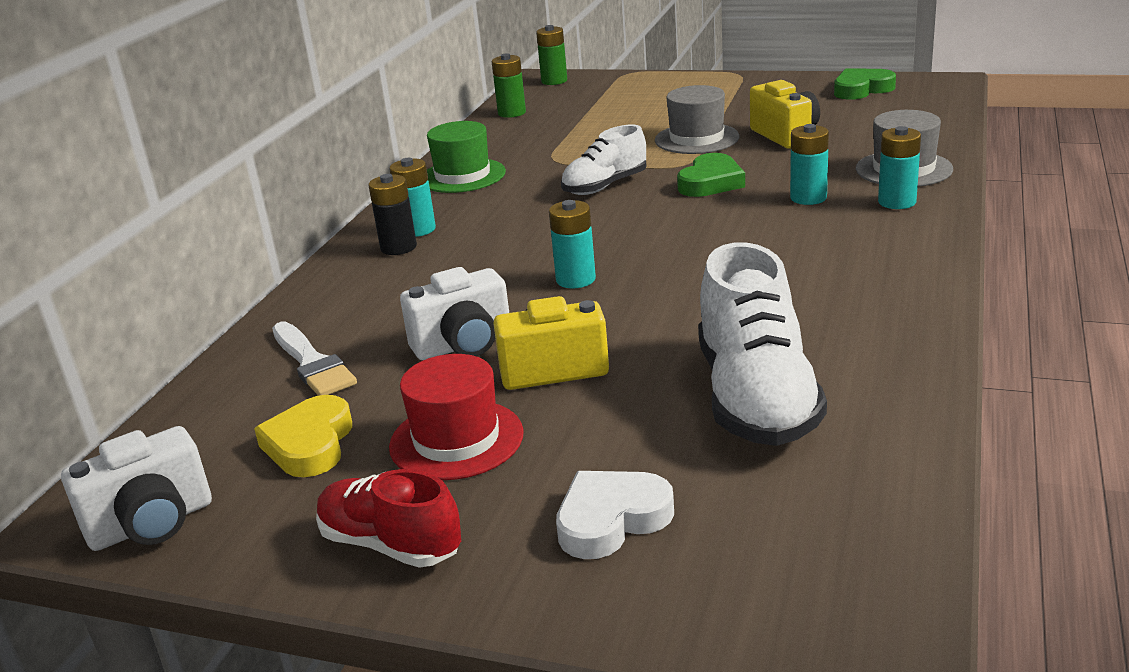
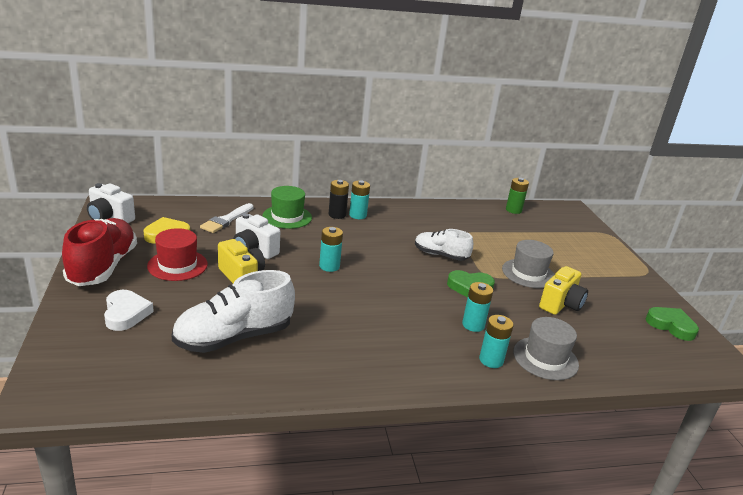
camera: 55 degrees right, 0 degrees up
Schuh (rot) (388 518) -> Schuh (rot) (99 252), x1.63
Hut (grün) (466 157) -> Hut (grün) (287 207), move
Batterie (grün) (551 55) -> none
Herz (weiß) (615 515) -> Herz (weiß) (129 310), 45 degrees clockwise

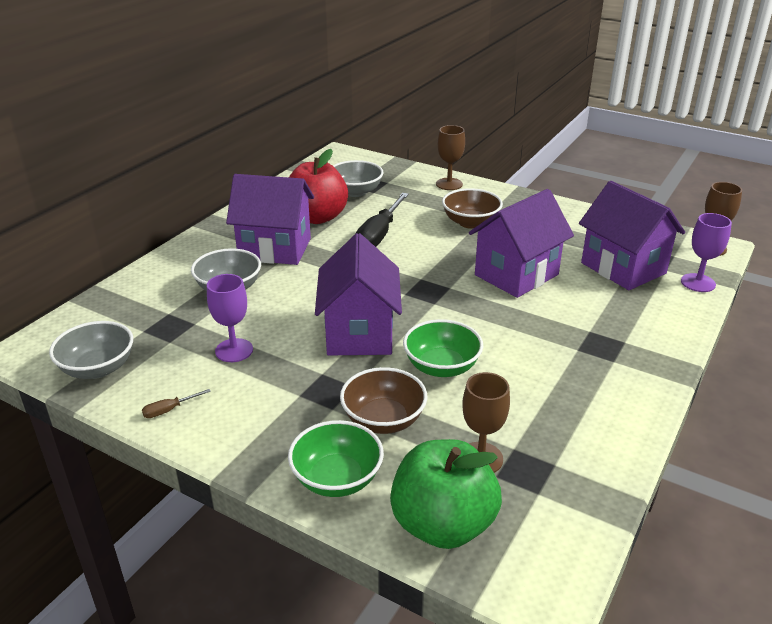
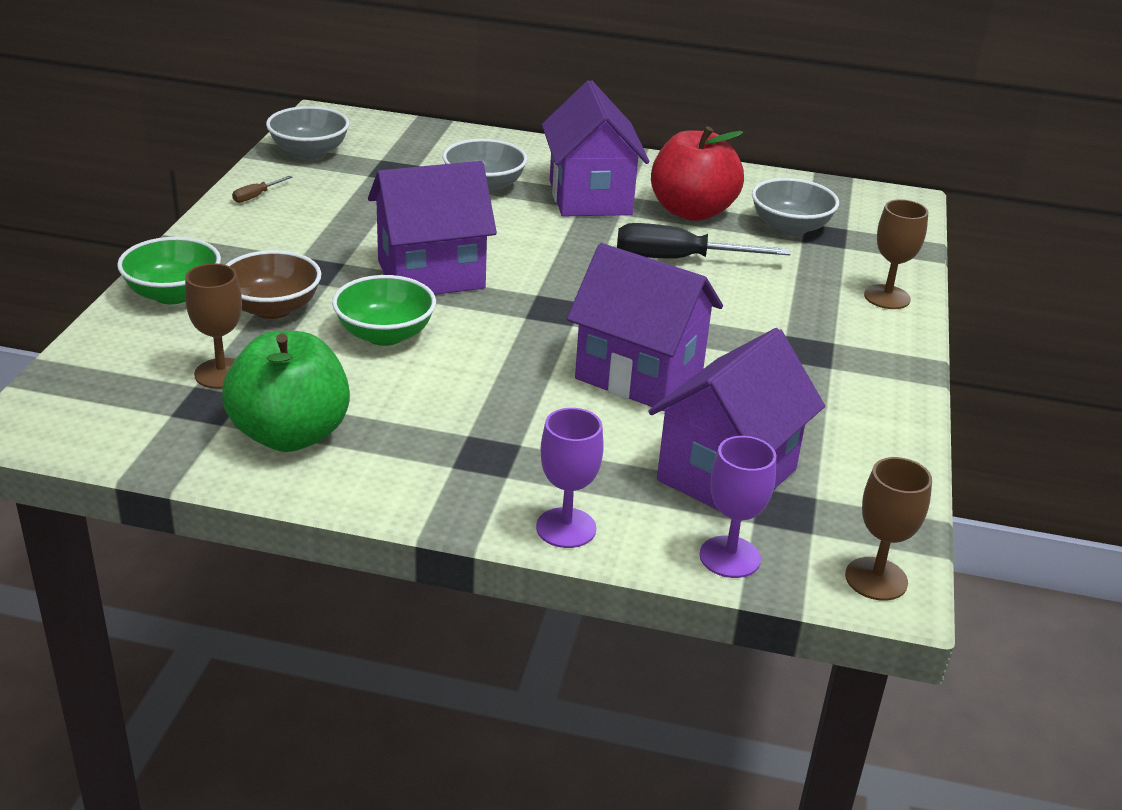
camera: 70 degrees right, 0 degrees up
Schraubenzieher (braun) (176 403) -> Schraubenzieher (braun) (262 189), 90 degrees counterclockwise
Kelch (lila) (230 318) -> Kelch (lila) (570 478), move
Apfel (grün) (446 494) -> Apfel (grün) (286 391), move
Schüssel (braun) (472 208) -> none

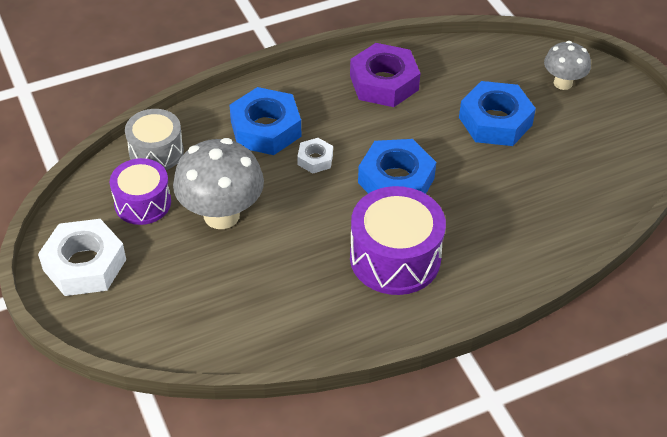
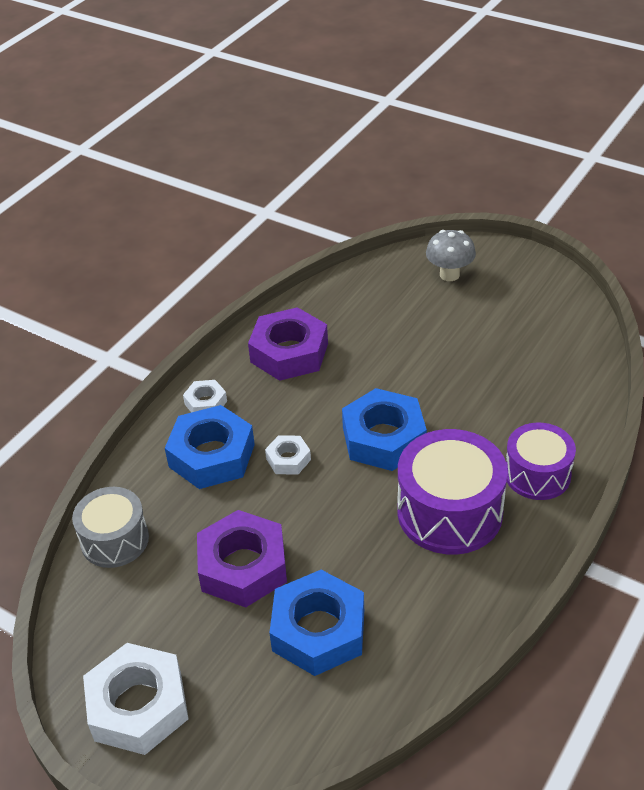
camera: 30 degrees left, 5 degrees down
Trommel (lila) (140 191) -> Trommel (lila) (541 461), move
Pilz (grau) (218 183) -> Sechskantmutter (lila) (242 559)
Sechskantmutter (blau) (497 113) -> Sechskantmutter (blau) (316 623), move
none -> Sechskantmutter (weiß) (205 396)

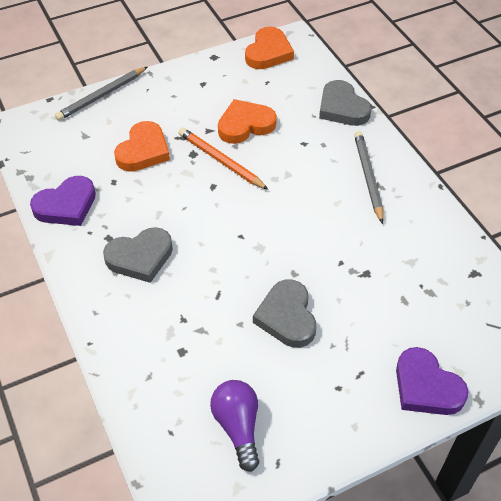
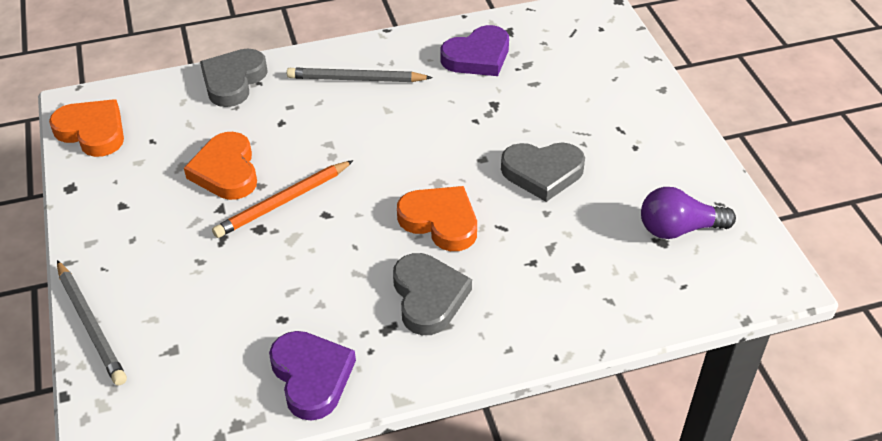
camera: 80 degrees left, 5 degrees down
Herz (orange) (142 146) -> Herz (orange) (437 218), move
Herz (grau) (345 103) -> Herz (grau) (234 78), 135 degrees clockwise
Herz (lila) (432 381) -> Herz (lila) (475 50), move

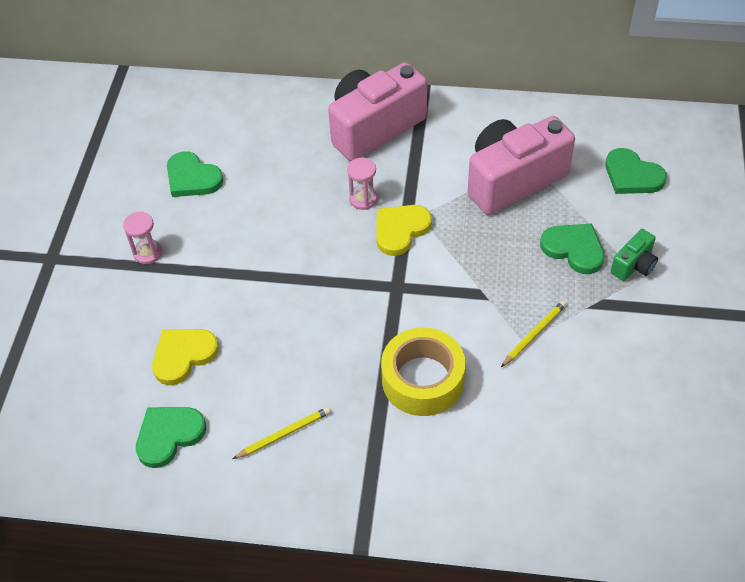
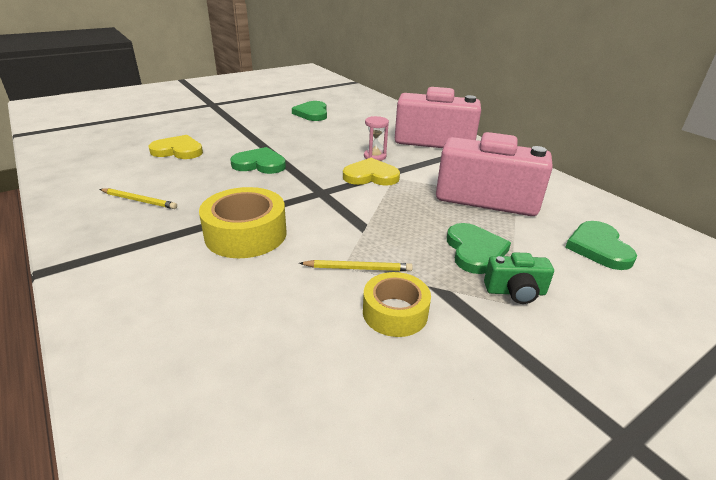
camera: 45 degrees right, 20 degrees down
Sanduhr (rosa) (142 237) -> none
Herz (grün) (171 437) -> Herz (grün) (258 160), move
none -> Klebeband (gelb) (397 304)

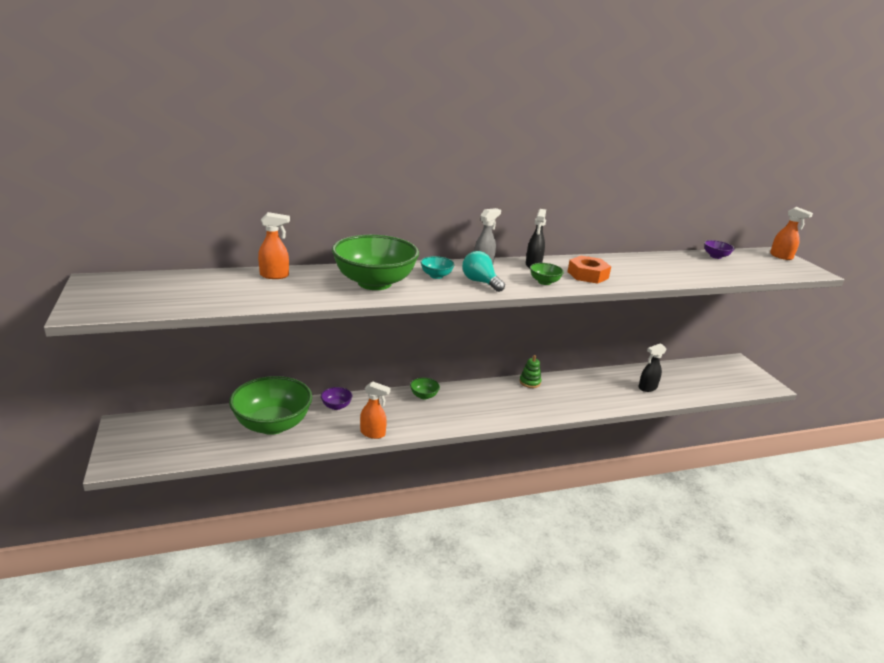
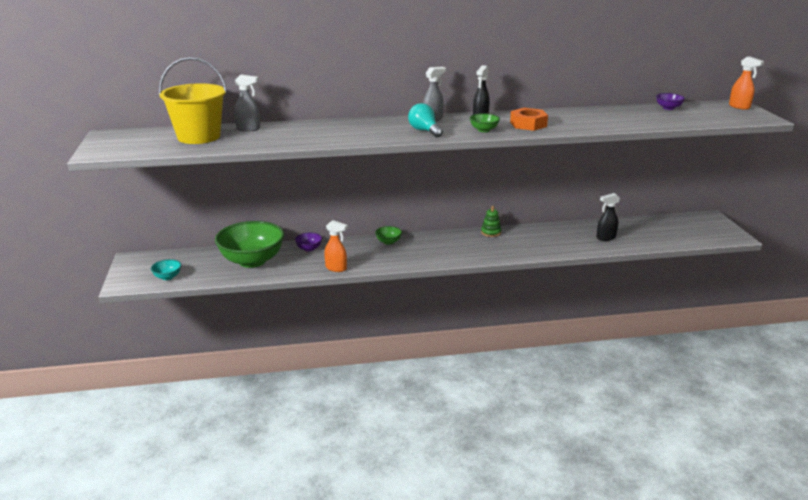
camera: 10 degrees right, 0 degrees up
Sprühflasche (orange) (274 245) -> Sprühflasche (grau) (247 102)
Schüssel (grün) (375 262) -> none
Schüssel (türkis) (437 267) -> Schüssel (türkis) (166 269), move
none -> Eimer (gelb) (193 100)

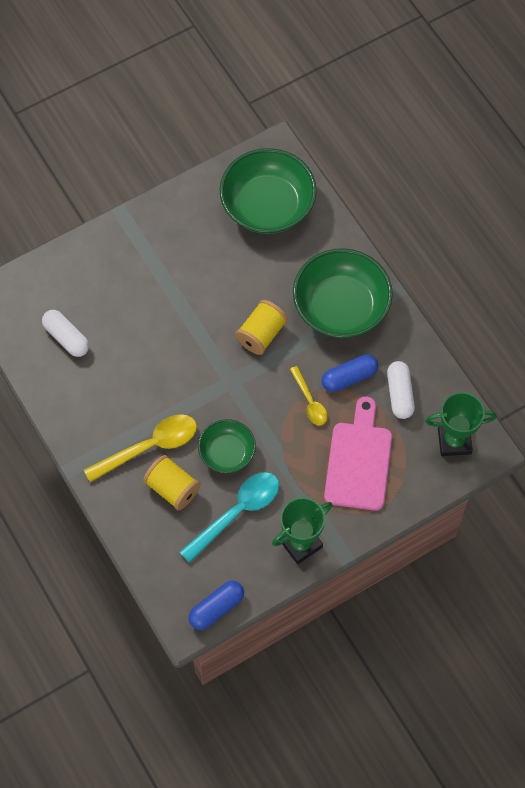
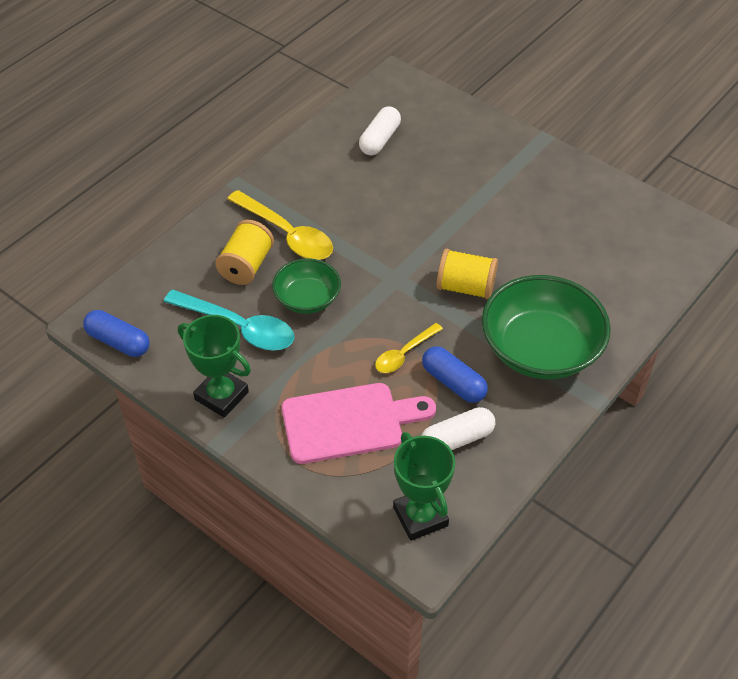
camera: 70 degrees right, 15 degrees down
Schüssel (grün) (268 191) -> none

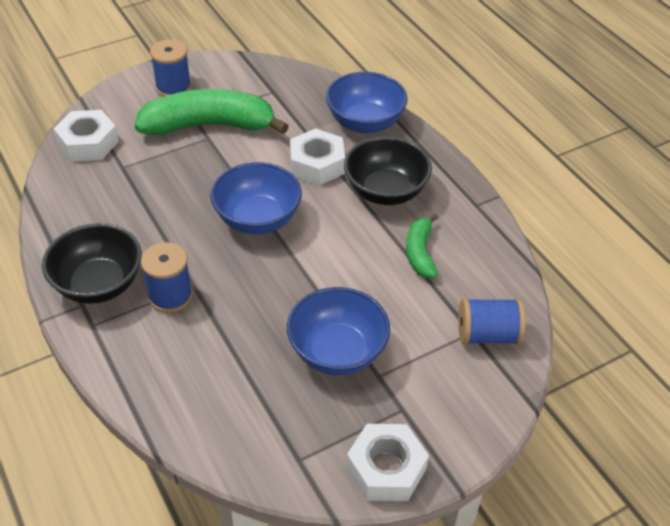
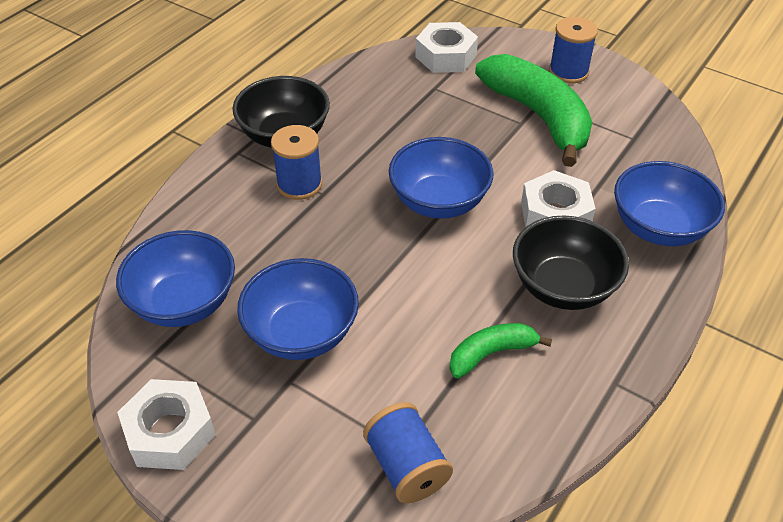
camera: 65 degrees right, 0 degrees up
none -> Schüssel (blau) (175 278)

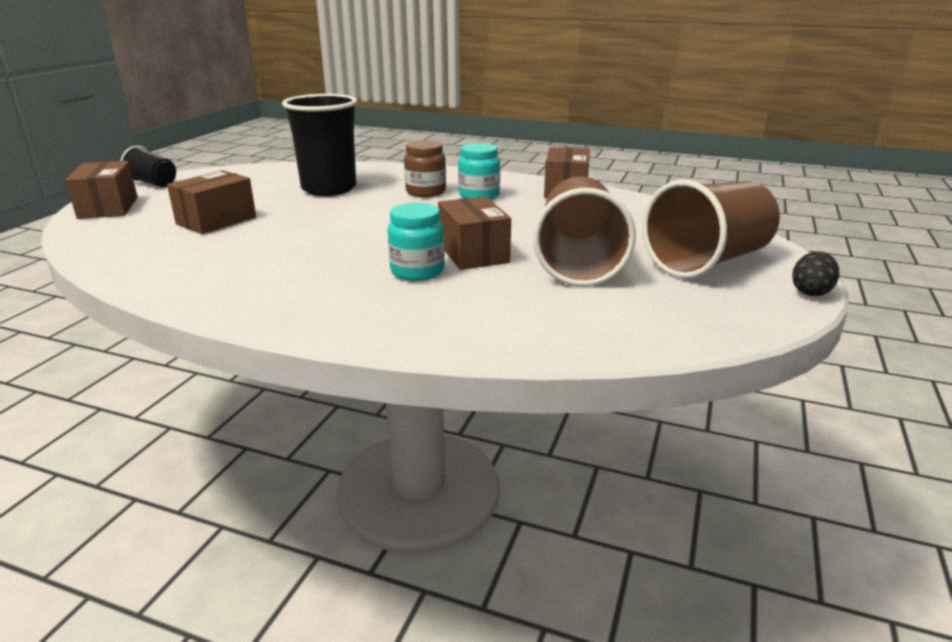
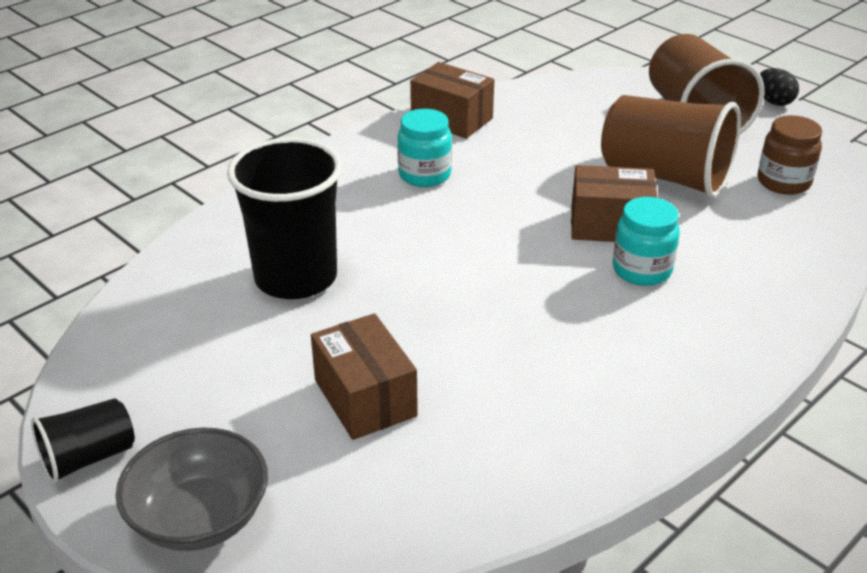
camera: 65 degrees left, 10 degrees up
Schachtel (braun) (101 190) -> Schüssel (grau) (192 489)
Einmachglas (braun) (425 168) -> Einmachglas (braun) (790 155), move

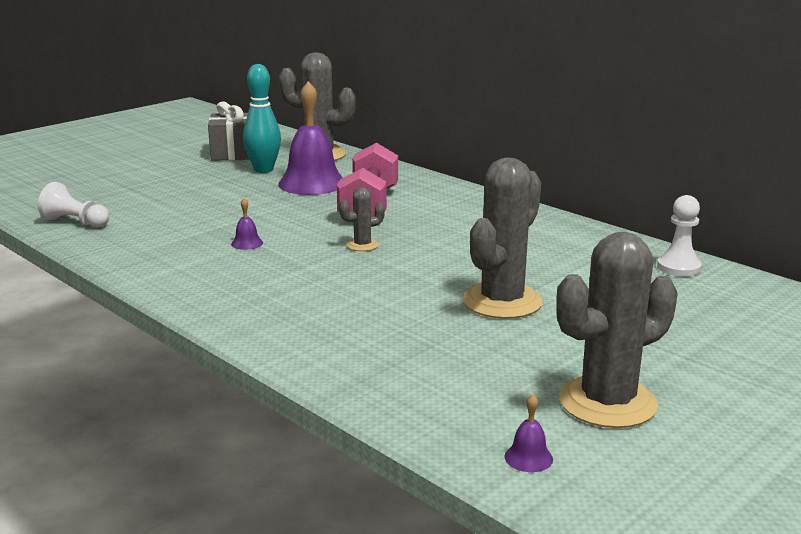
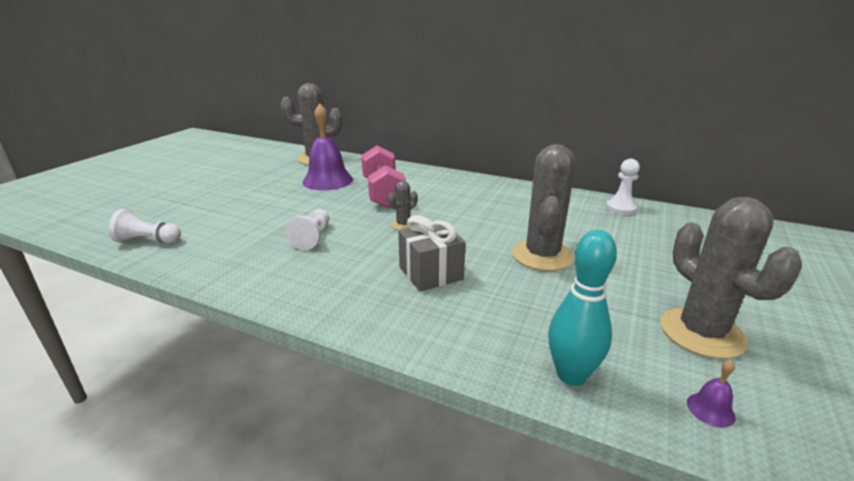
camera: 20 degrees left, 5 degrees up
Geschenk (grau) (228 131) -> Geschenk (grau) (432 253), move
Glocke (lila) (247 224) -> Bauer (weiß) (307 229)
Bowlingkegel (türkis) (262 118) -> Bowlingkegel (türkis) (582 308), move
Kaktus (grau) (617 330) -> Kaktus (grau) (731 278), 60 degrees counterclockwise

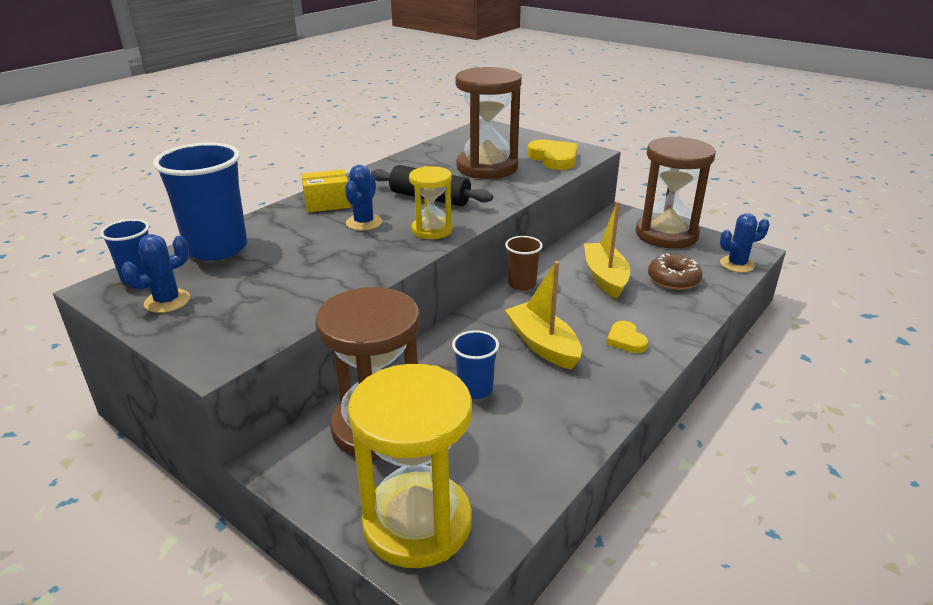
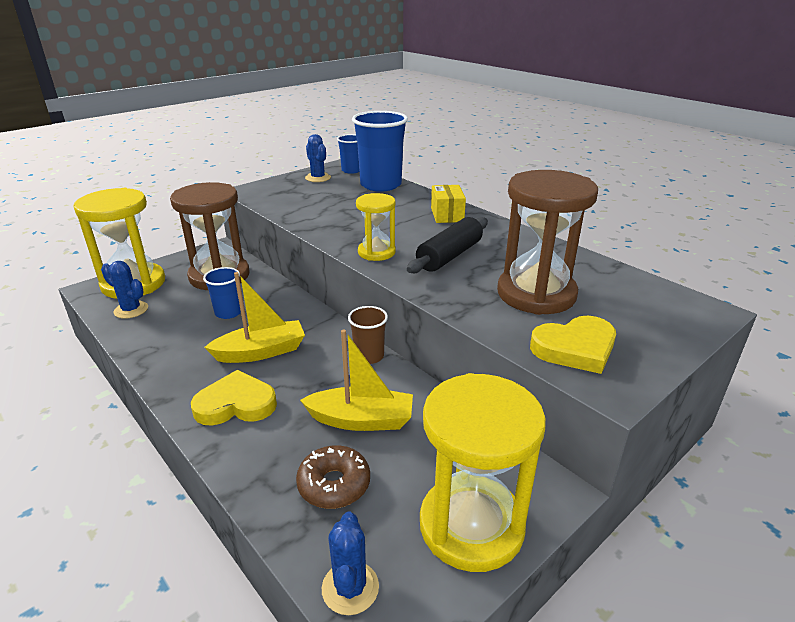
camera: 100 degrees right, 0 degrees up
Kaktus (blau) (363 198) -> Kaktus (blau) (124 290), move
Herz (gelb) (627 337) -> Herz (gelb) (234 398), x1.68
Sanduhr (braun) (676 192) -> Sanduhr (gelb) (483 472)

